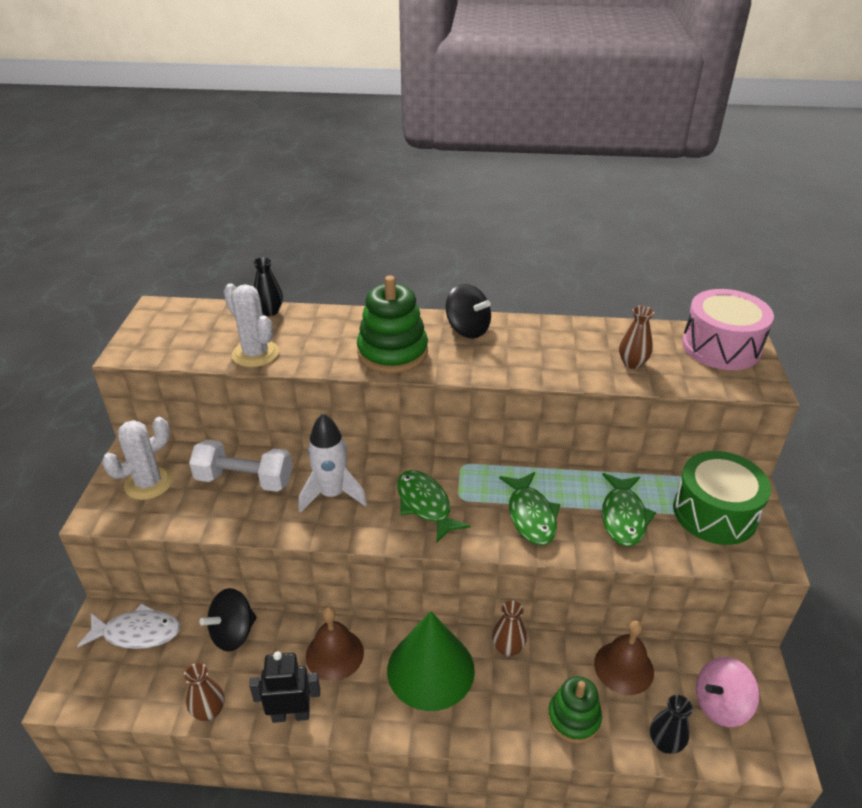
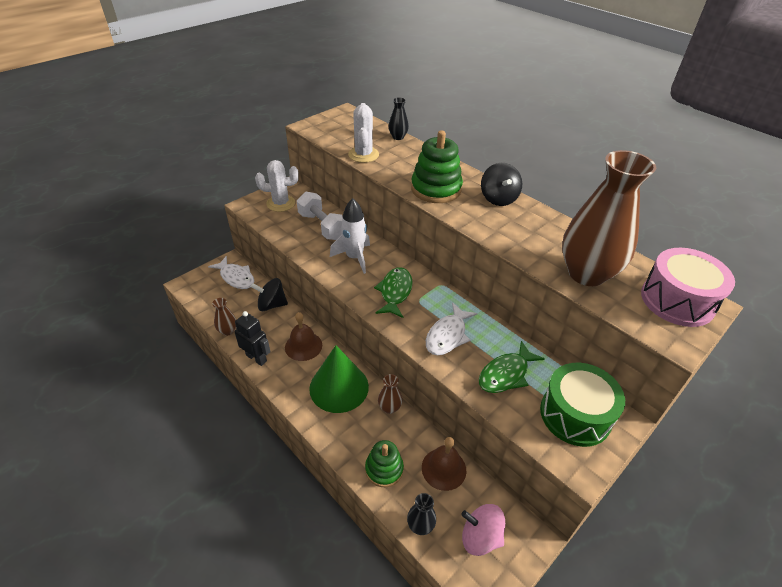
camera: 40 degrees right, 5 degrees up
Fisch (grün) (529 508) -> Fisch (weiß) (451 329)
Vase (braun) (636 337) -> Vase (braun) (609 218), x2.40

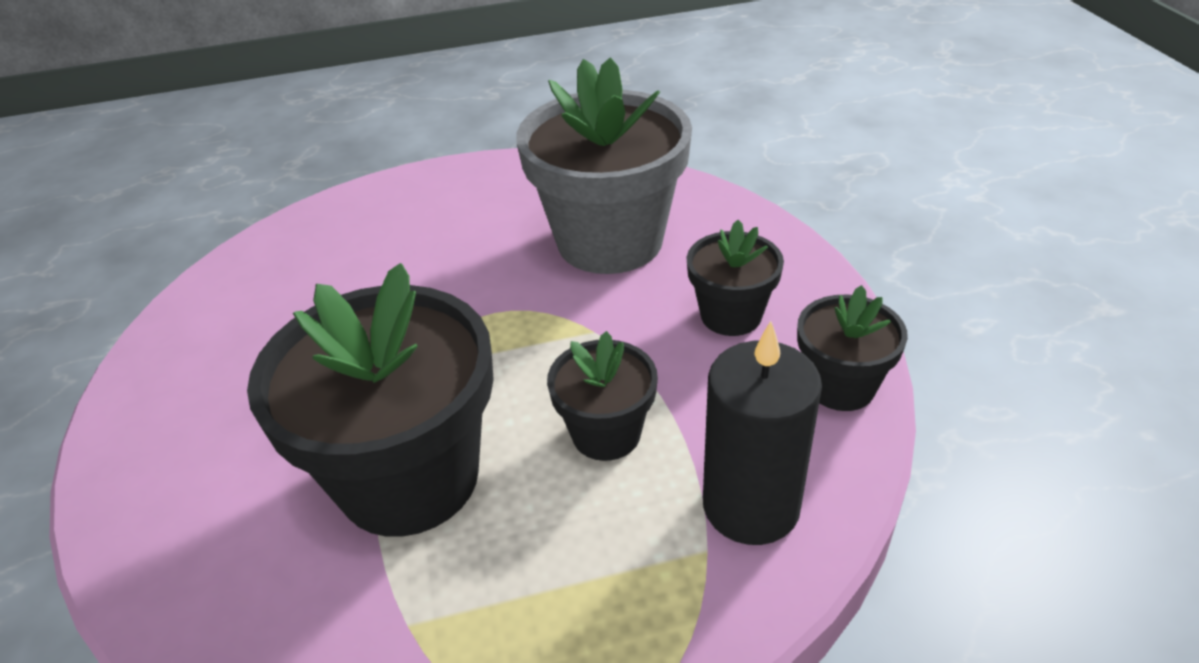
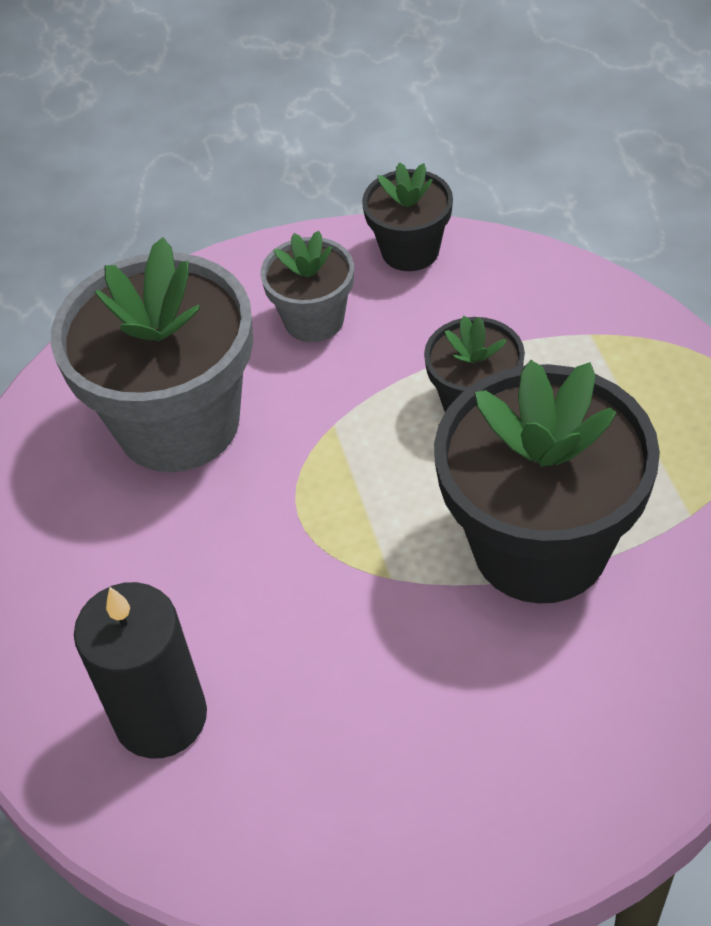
camera: 90 degrees left, 10 degrees up
Blumentopf (schwarz) (735 278) -> Blumentopf (grau) (307 286)
Kerze (schwarz) (762 433) -> Kerze (schwarz) (140 670), move

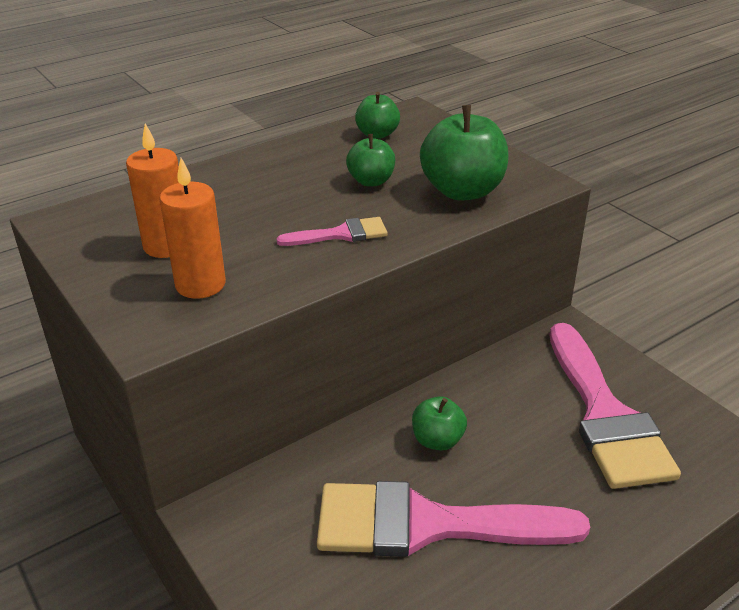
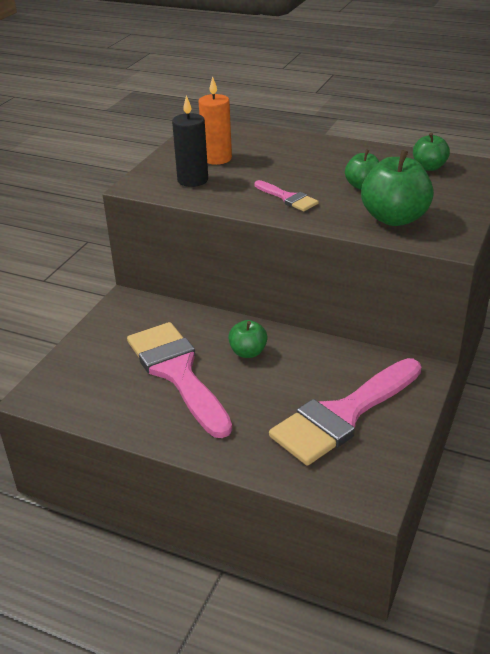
camera: 60 degrees right, 0 degrees up
Kerze (orange) (192 228) -> Kerze (schwarz) (190 141)

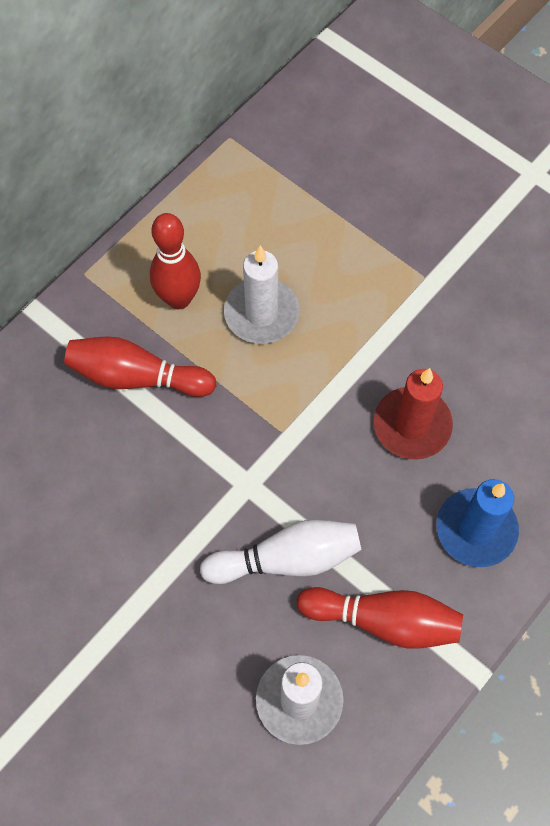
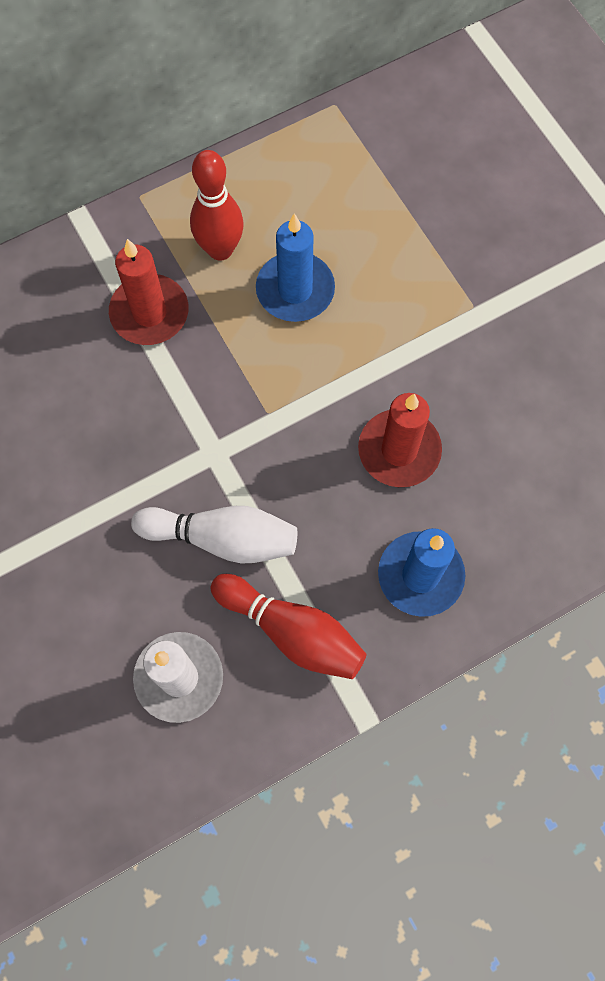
camera: 20 degrees right, 5 degrees up
Bowlingkegel (rot) (140 367) -> Kerze (rot) (148 292)
Kerze (weiß) (261 295) -> Kerze (blau) (295 267)

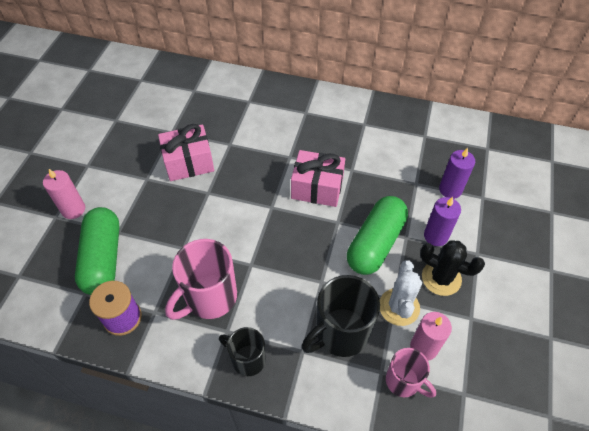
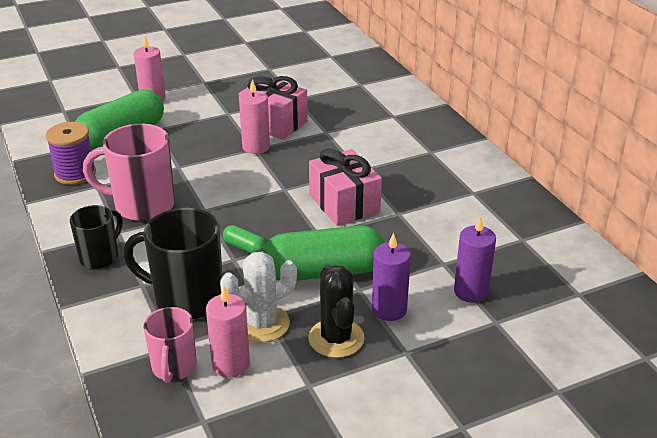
camera: 50 degrees right, 20 degrees down
Tasse (schwarz) (242 351) -> Tasse (schwarz) (96 237), 45 degrees clockwise
none -> Kapsel (grün) (245 239)
none -> Kerze (rosa) (254 116)

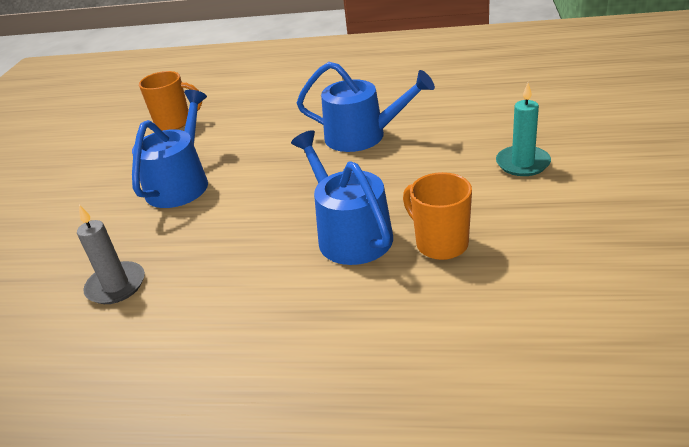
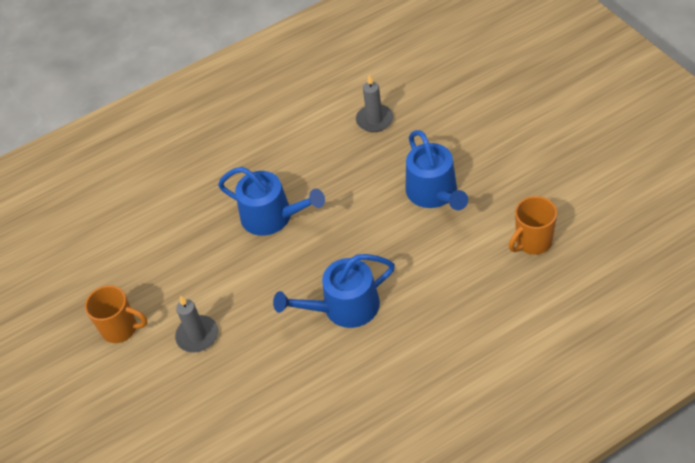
camera: 145 degrees right, 15 degrees up
Tasse (orange) (437 216) -> Tasse (orange) (116 314), move
Kerze (türkis) (523 129) -> Kerze (grau) (196 324)

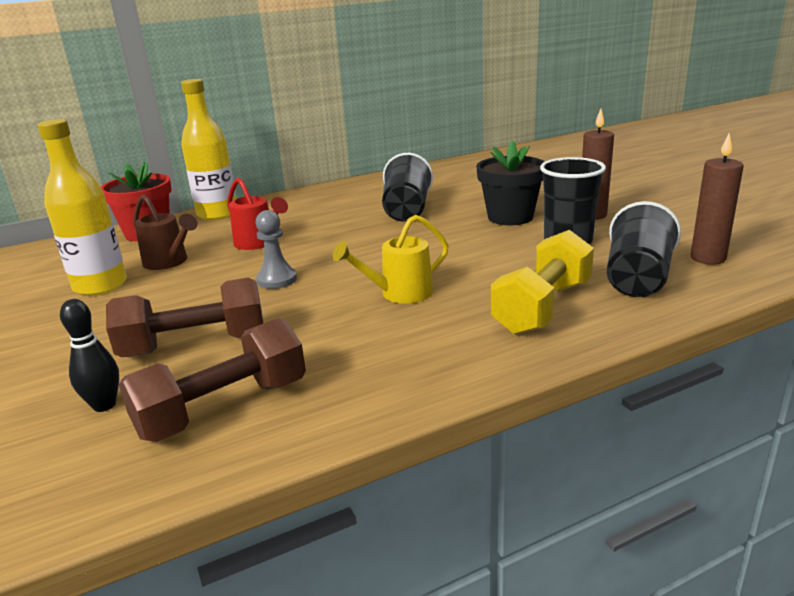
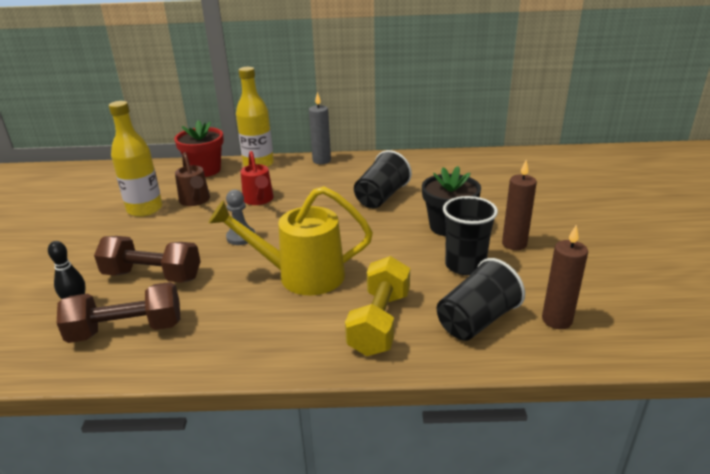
camera: 25 degrees right, 5 degrees up
Gießkanne (gelb) (391 259) -> Gießkanne (gelb) (291 240), x1.67
Hantel (gelb) (542 282) -> Hantel (gelb) (377 306), 45 degrees counterclockwise
none -> Kerze (grau) (320 128)

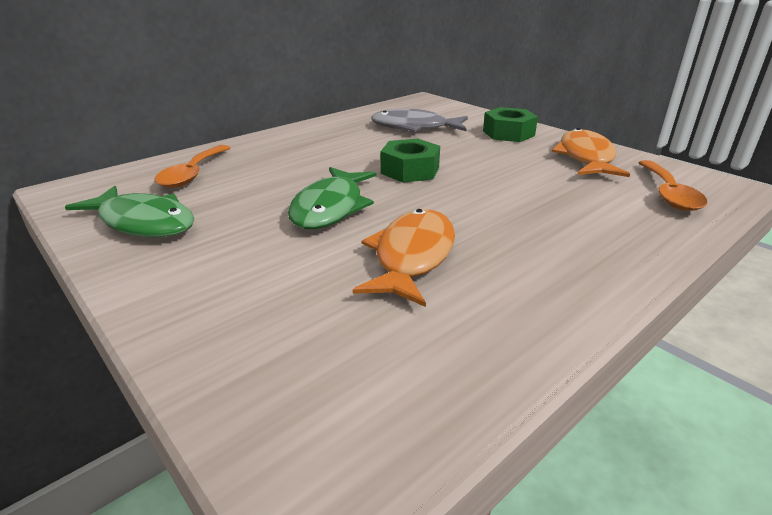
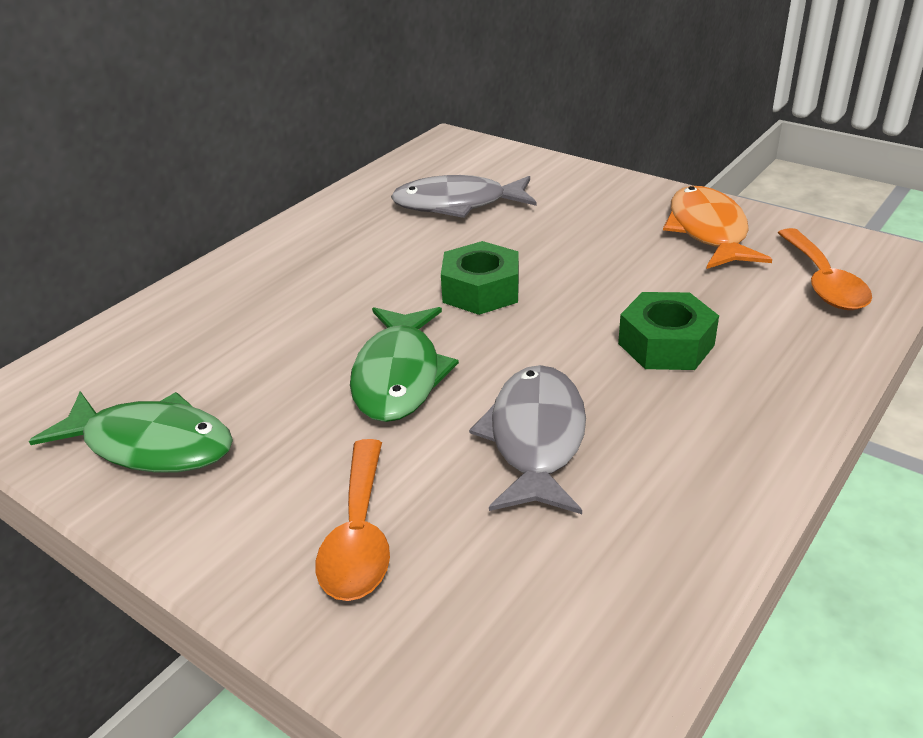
camera: 10 degrees left, 5 degrees up
Löffel (orange) (192 166) -> Löffel (orange) (352 520), move
Fisch (orange) (404 258) -> Fisch (grau) (527 439)
Sechskantmutter (grün) (510 124) -> Sechskantmutter (grün) (668 331), move

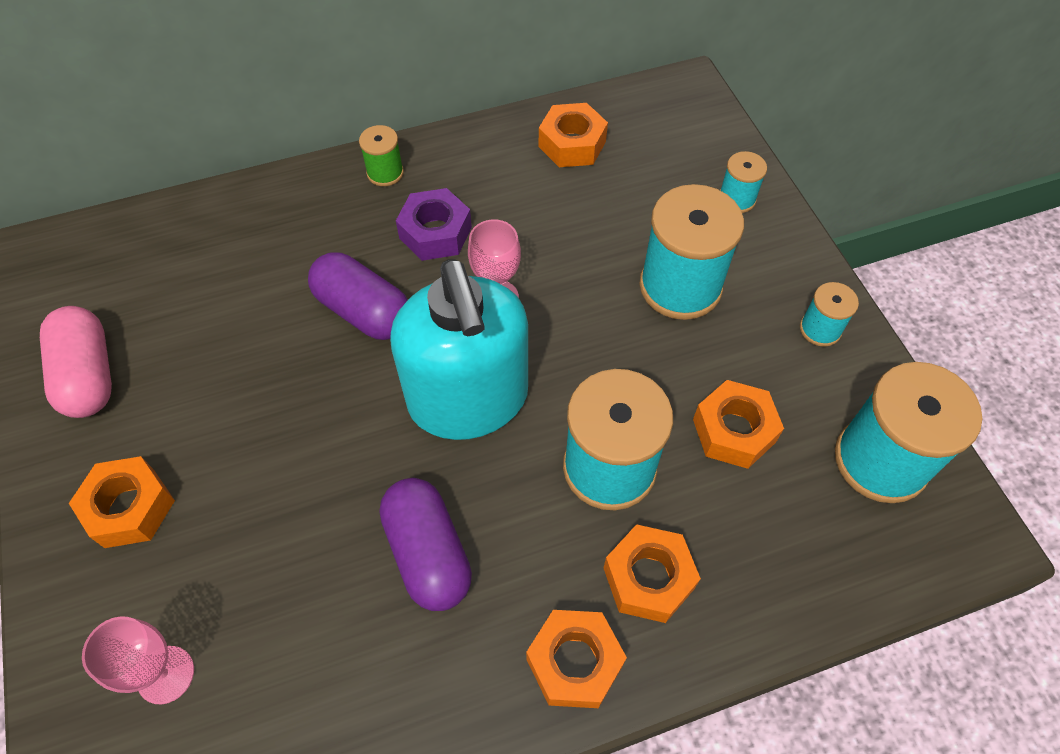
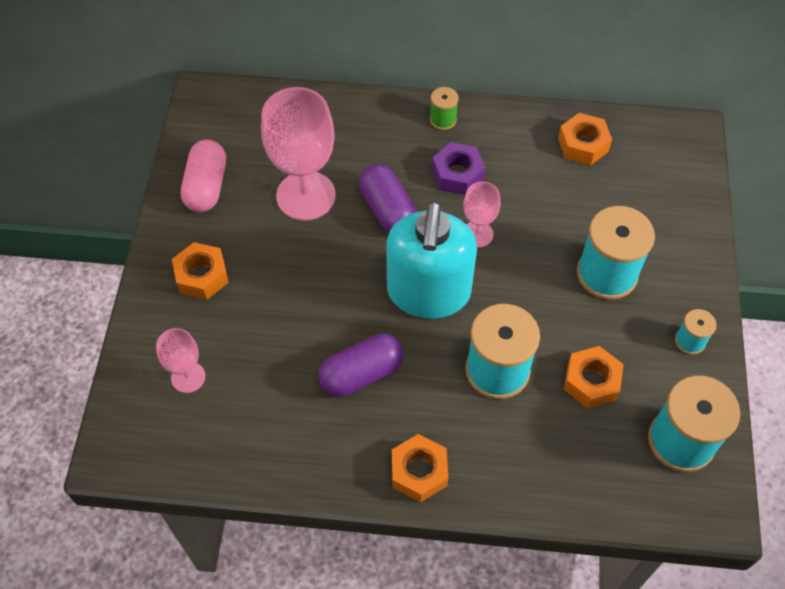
camera: 25 degrees right, 0 degrees up
Kapsel (lila) (426 544) -> Kapsel (lila) (361 365), 60 degrees clockwise
Sechskantmutter (orange) (652 573) -> none
Garnrolle (türkis) (743 182) -> none
none -> Kelch (rosa) (298 154)

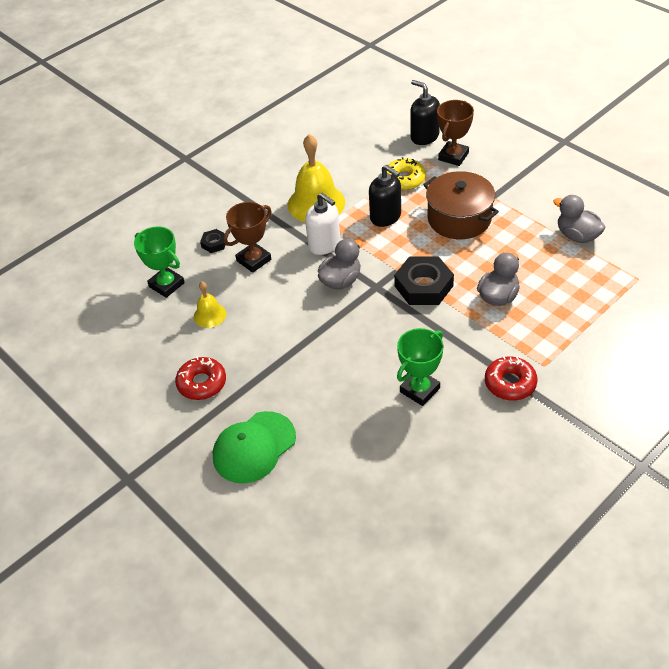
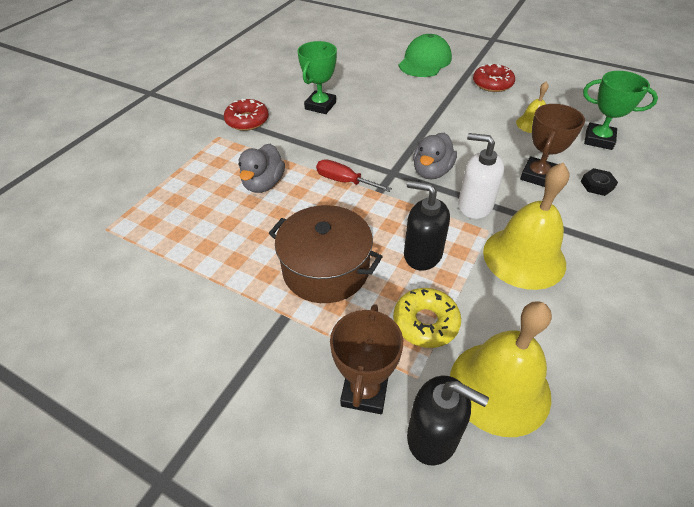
camera: 160 degrees right, 0 degrees up
Sechskantmutter (schwarz) (424 280) -> Schraubenzieher (rot) (354 175)
Ente (grau) (579 219) -> none
none -> Glocke (gelb) (501 369)

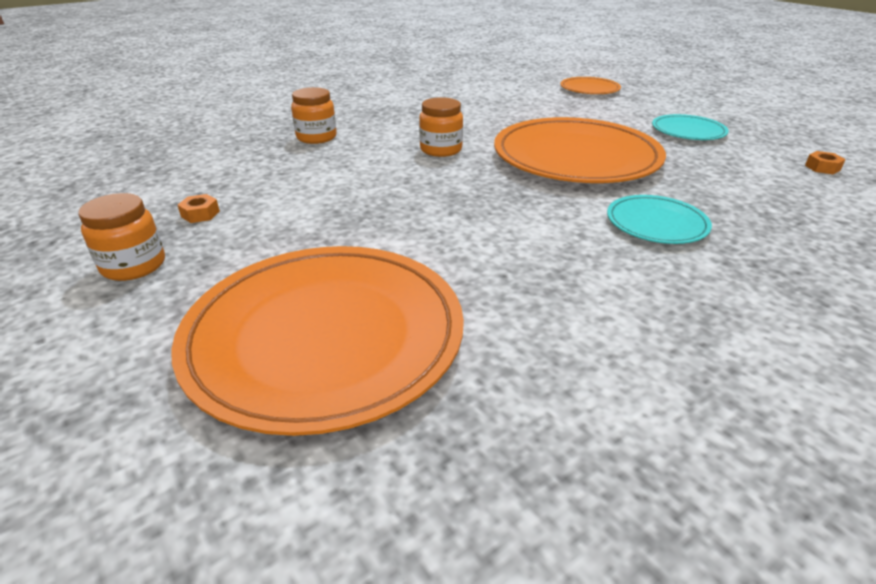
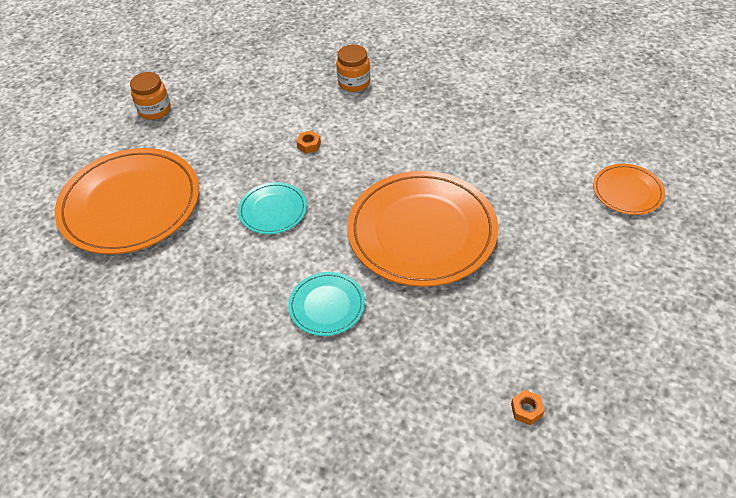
camera: 65 degrees right, 15 degrees up
Sechskantmutter (orange) (199 208) -> Sechskantmutter (orange) (308 142), move
Einmachglas (orange) (441 127) -> none
Teller (türkis) (690 127) -> Teller (türkis) (272 208), move

